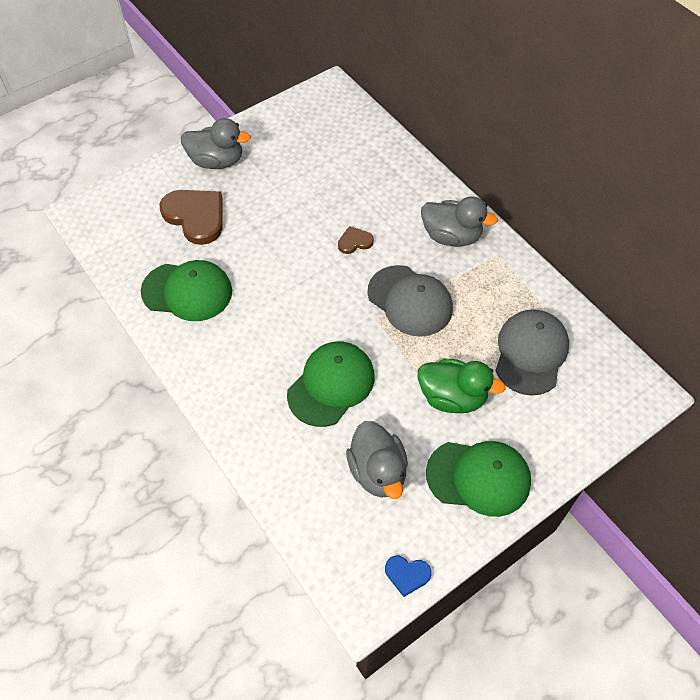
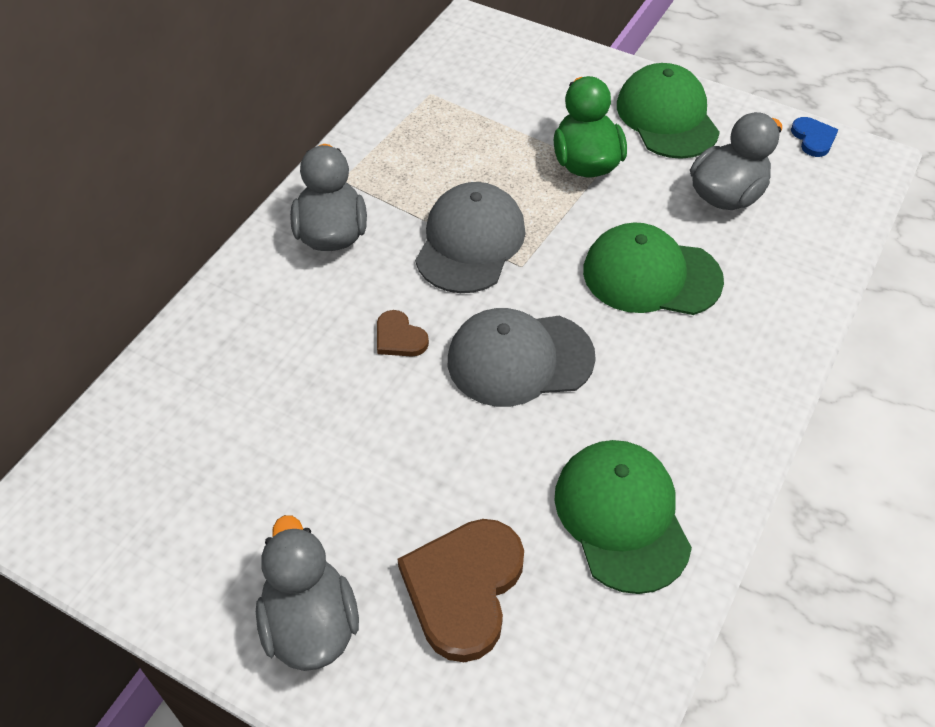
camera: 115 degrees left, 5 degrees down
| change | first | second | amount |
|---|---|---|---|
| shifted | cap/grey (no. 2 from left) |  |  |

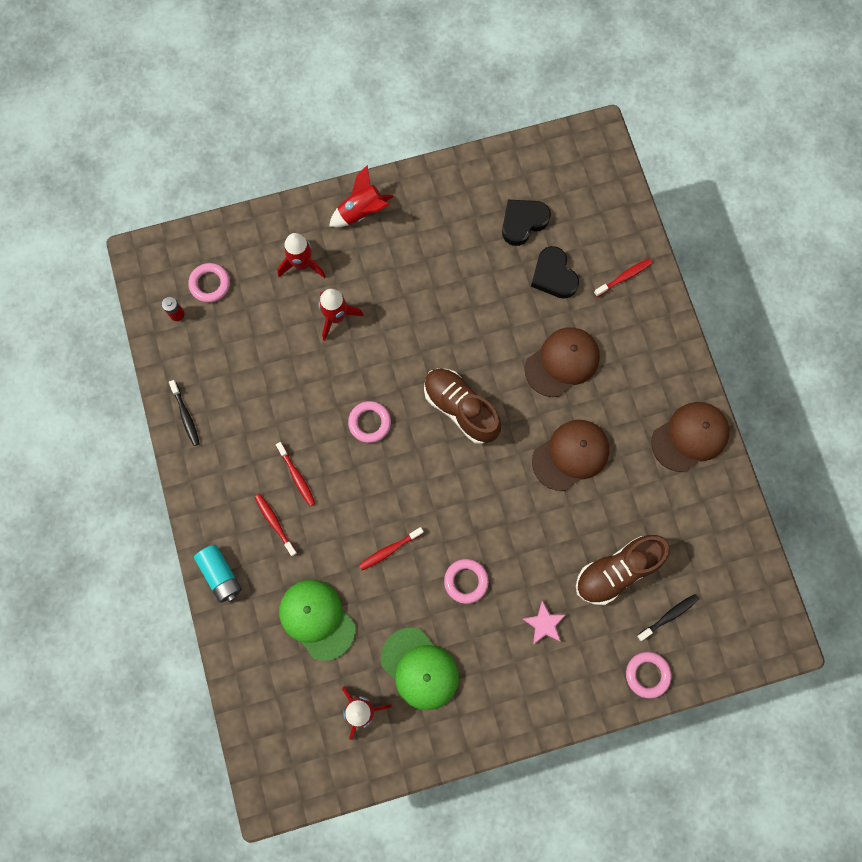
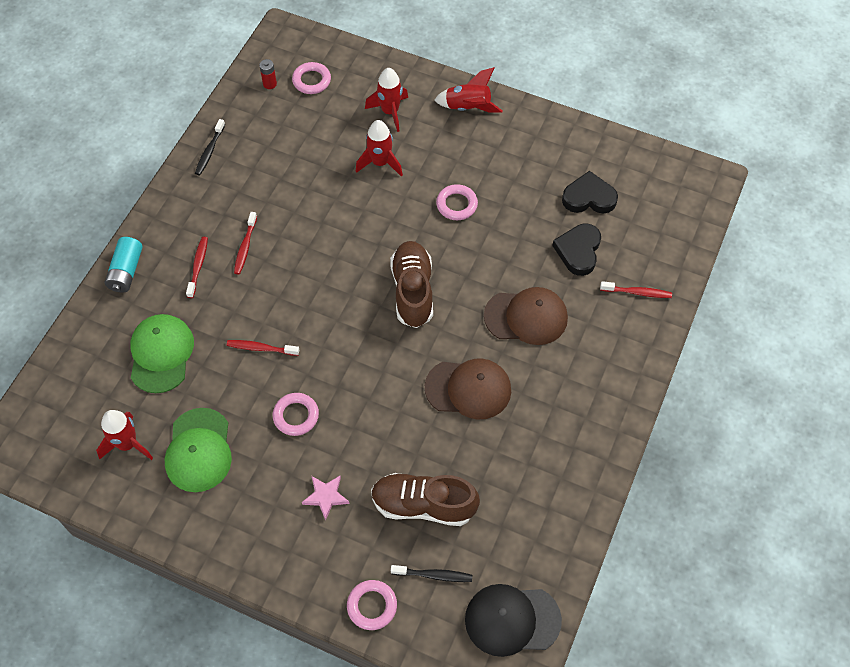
camera: 40 degrees right, 15 degrees down
| change | first | second | amount |
|---|---|---|---|
| shifted | ring/pink (no. 2 from left in the first image) | ring/pink (no. 4 from left) |  |
| gone | cap/brown (no. 3 from left) |  |  |
| new |  | cap/black |  |

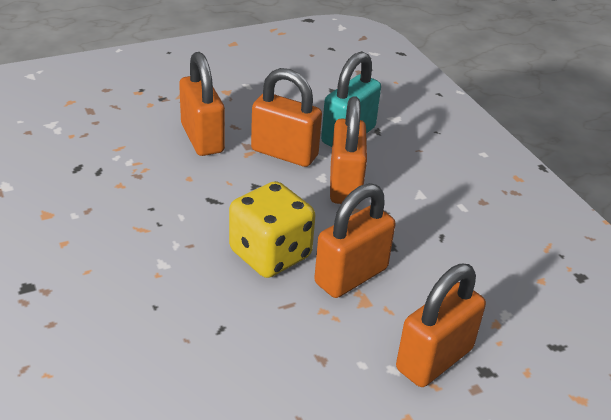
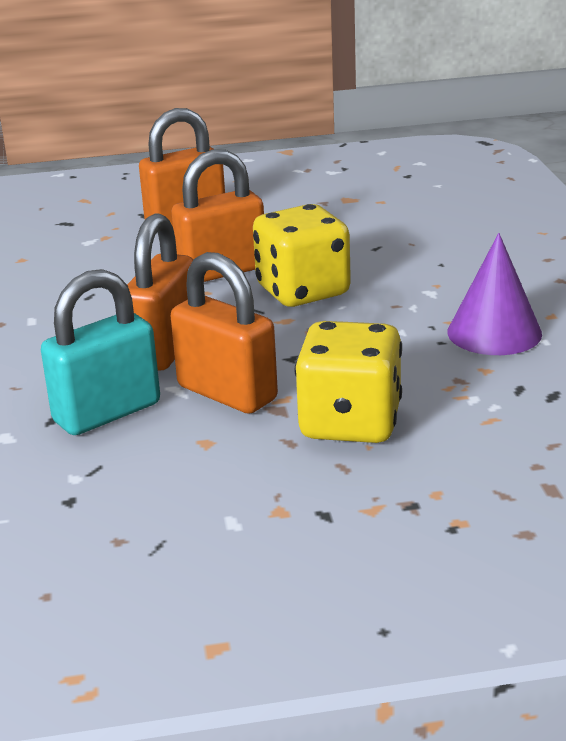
camera: 160 degrees left, 10 degrees down
| change | first | second | amount |
|---|---|---|---|
| swapped | padlock/orange (no. 1 from left) | dice/yellow (no. 2 from left) |  |
| new |  | cone/purple |  |

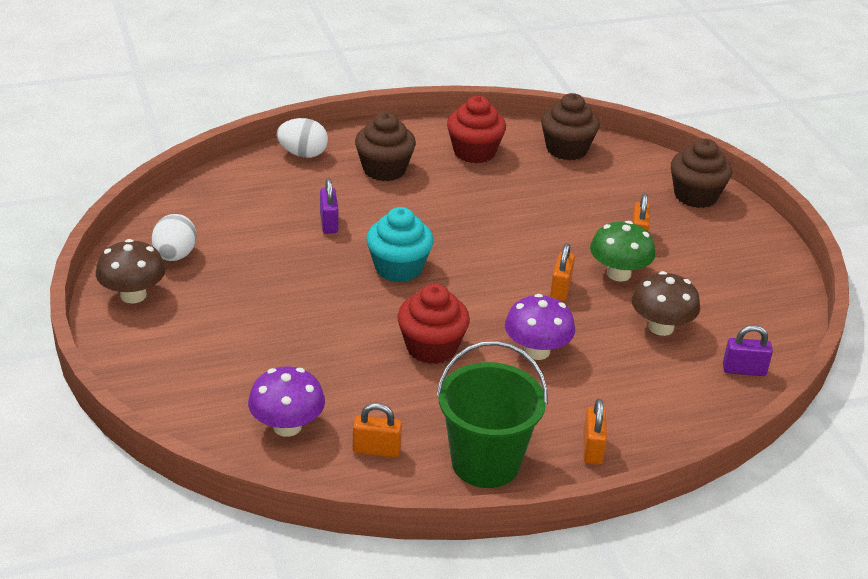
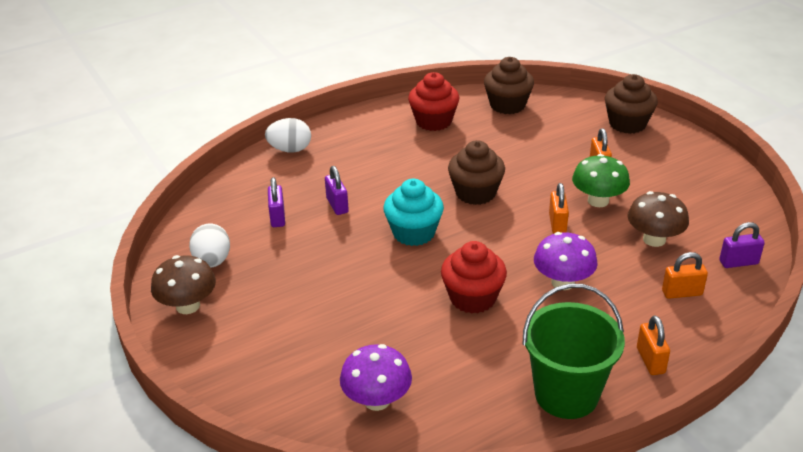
camera: 10 degrees left, 0 degrees up
| change | first | second | amount |
|---|---|---|---|
| shifted | padlock/orange (no. 1 from left in the first image) | padlock/orange (no. 4 from left) |  |
| shifted | cupcake/brown (no. 1 from left) |  |  |
| new |  | padlock/purple (no. 1 from left) |  |

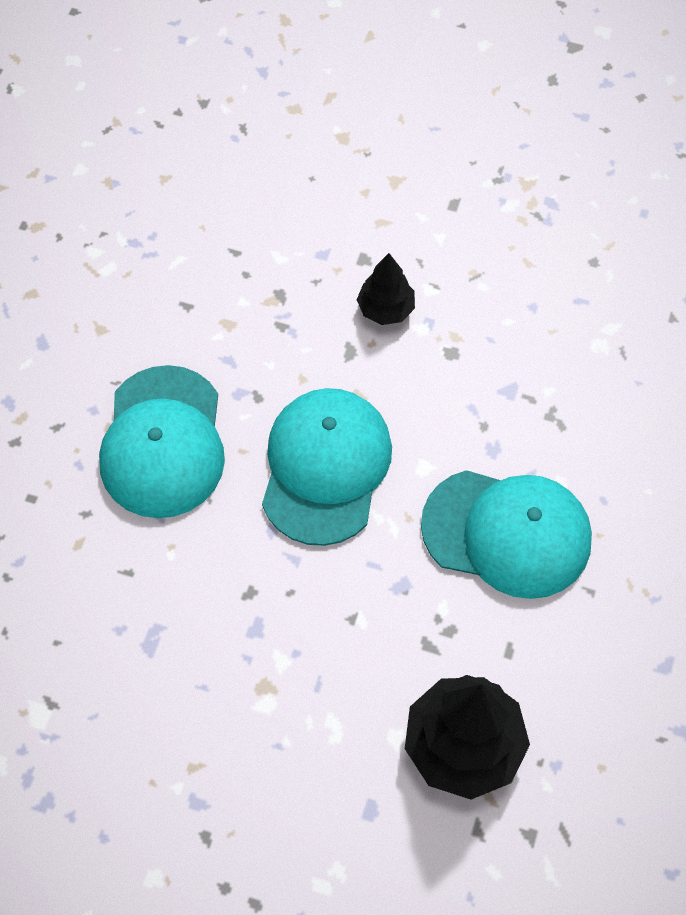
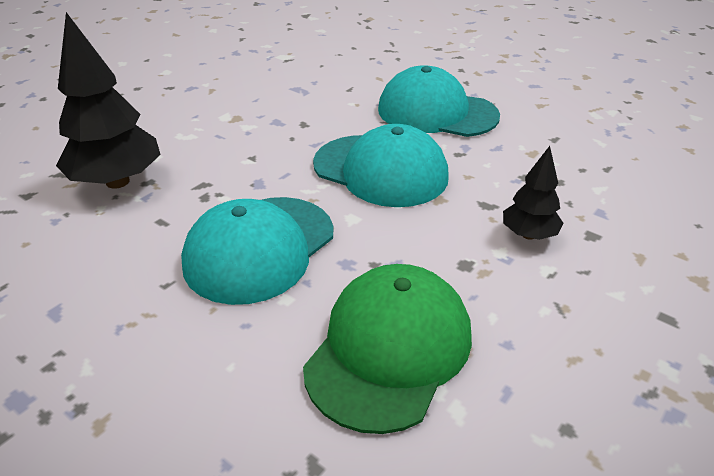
camera: 110 degrees right, 25 degrees down
| change | first | second | amount |
|---|---|---|---|
| new |  | cap/green |  |

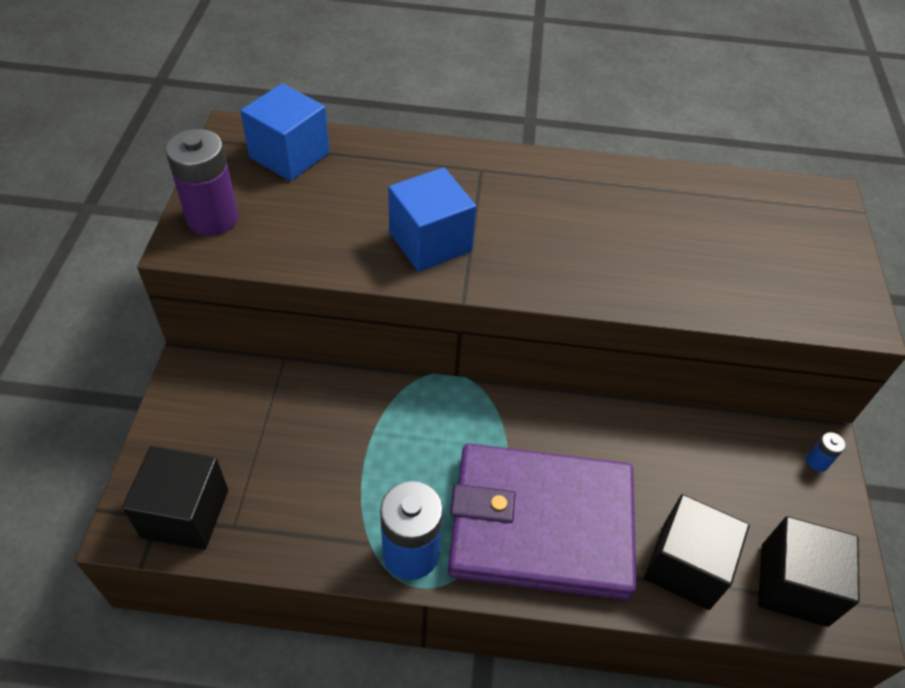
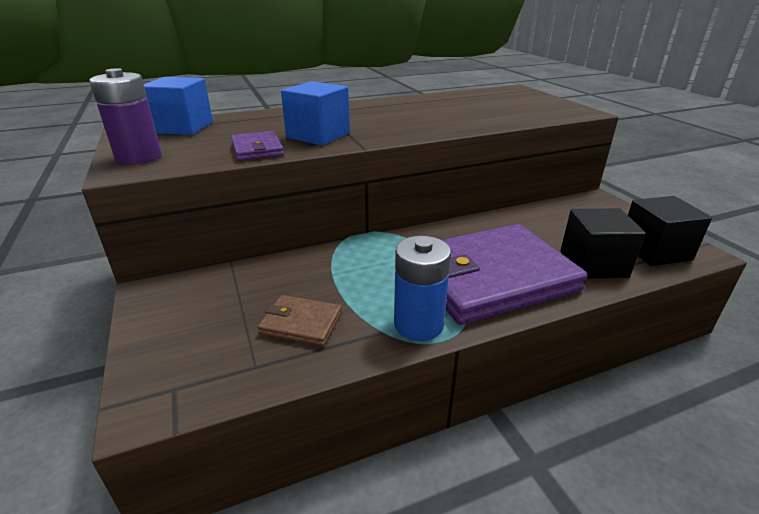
camera: 25 degrees left, 20 degrees down
| change | first | second | amount |
|---|---|---|---|
| gone | cube/black (no. 1 from left) |  |  |
| gone | battery/blue (no. 2 from left) |  |  |
| new |  | wallet/purple (no. 1 from left) |  |
| new |  | wallet/brown |  |

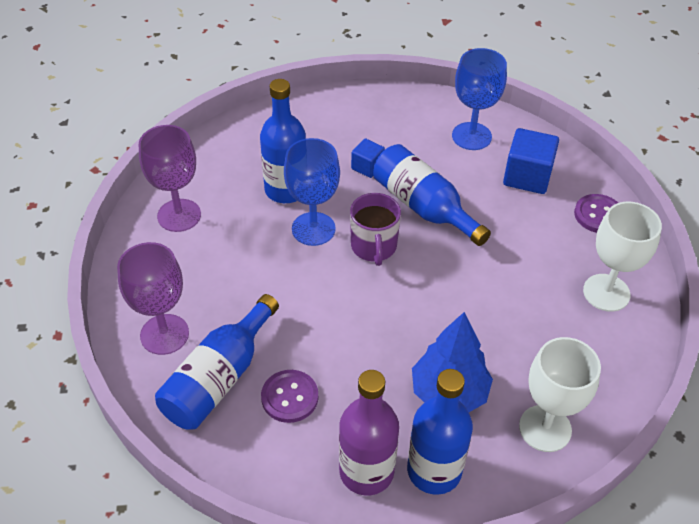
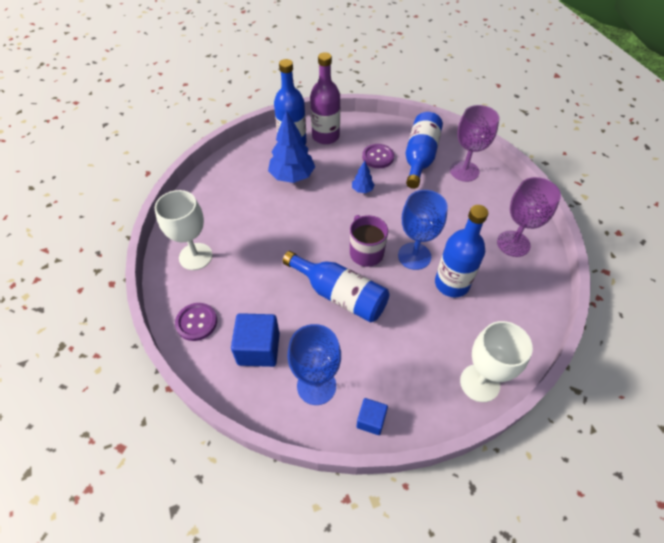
camera: 165 degrees right, 5 degrees up
| change | first | second | amount |
|---|---|---|---|
| shifted | cube/blue (no. 1 from left in the first image) | cube/blue (no. 2 from left) |  |
| shifted | goblet/white (no. 1 from left in the first image) | goblet/white (no. 2 from left) |  |
| new |  | tree/blue (no. 2 from left) |  |

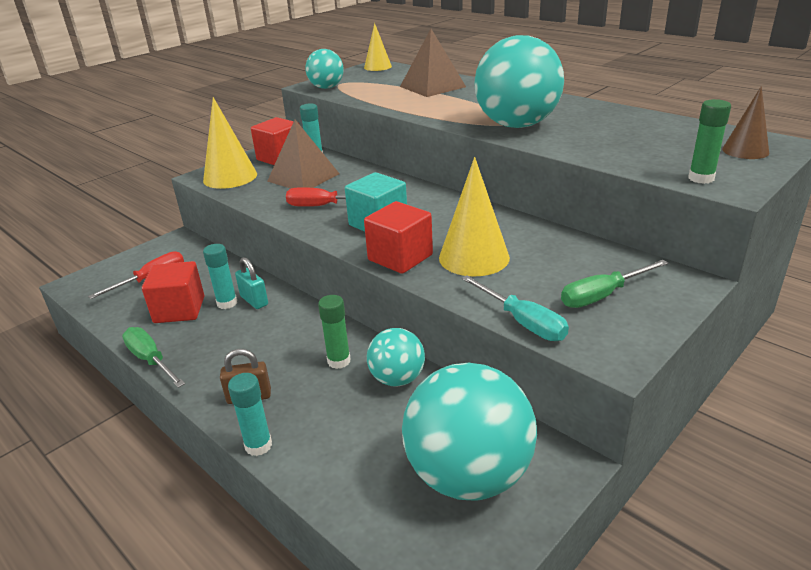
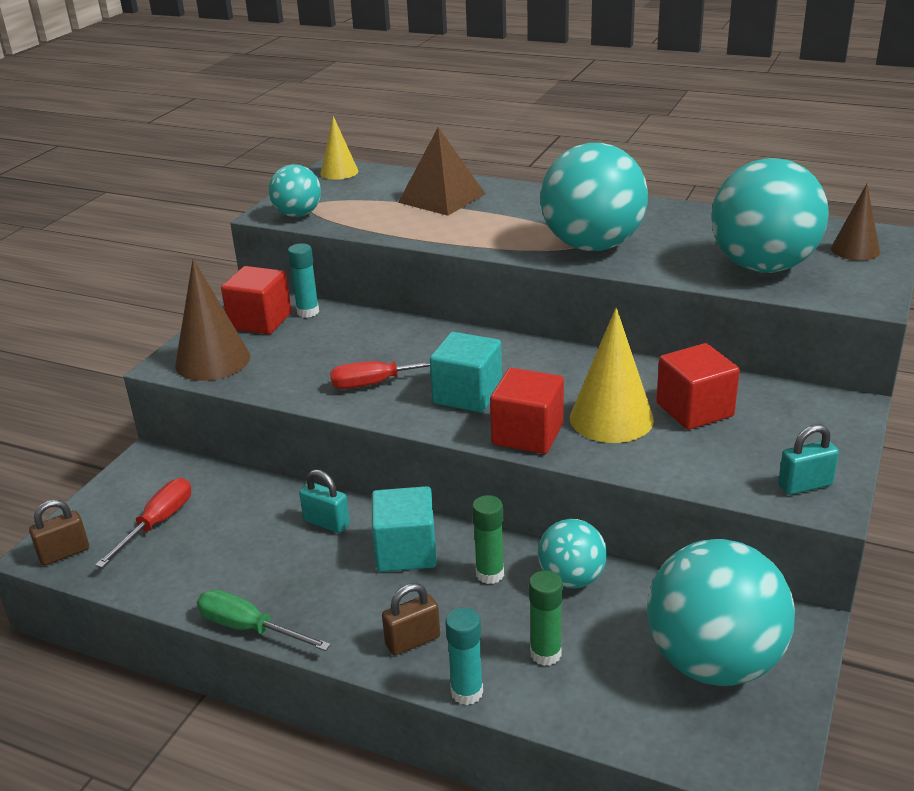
camera: 20 degrees left, 0 degrees up
| change | first | second | amount |
|---|---|---|---|
| shifted | cube/red (no. 1 from left in the first image) | cube/red (no. 3 from left) |  |
| repainted | cone/yellow (no. 1 from left) | cone/brown (no. 1 from left) |  |
| gone | glue stick/turquoise (no. 1 from left) |  |  |
| gone | pyramid/brown (no. 1 from left) |  |  |
| gone | screwdriver/turquoise |  |  |
| gone | screwdriver/green (no. 2 from left) |  |  |
| shifted | glue stick/green (no. 2 from left) |  |  |
| new |  | padlock/brown (no. 1 from left) |  |
| new |  | cube/turquoise (no. 1 from left) |  |
| new |  | ball/turquoise (no. 5 from left) |  |
| new |  | padlock/turquoise (no. 2 from left) |  |

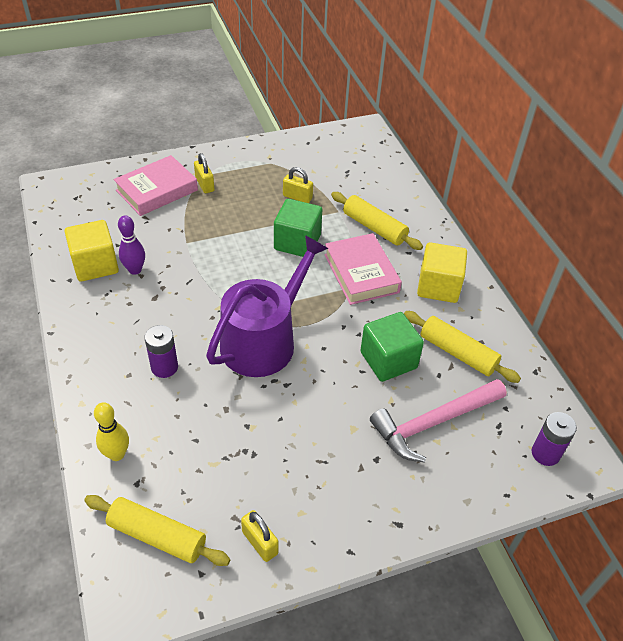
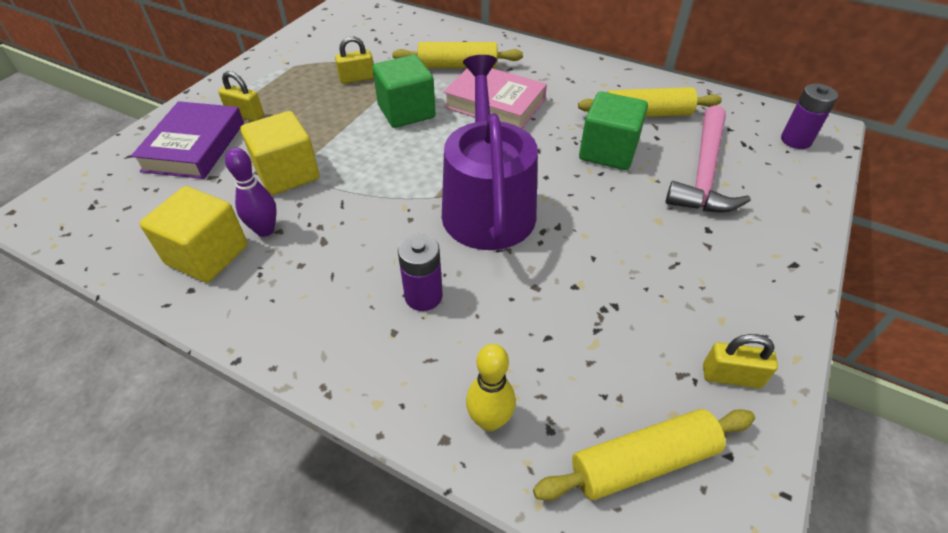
camera: 40 degrees left, 0 degrees up
| change | first | second | amount |
|---|---|---|---|
| repainted | book/pink (no. 1 from left) | book/purple |  |
| shifted | cube/yellow (no. 2 from left) |  |  |

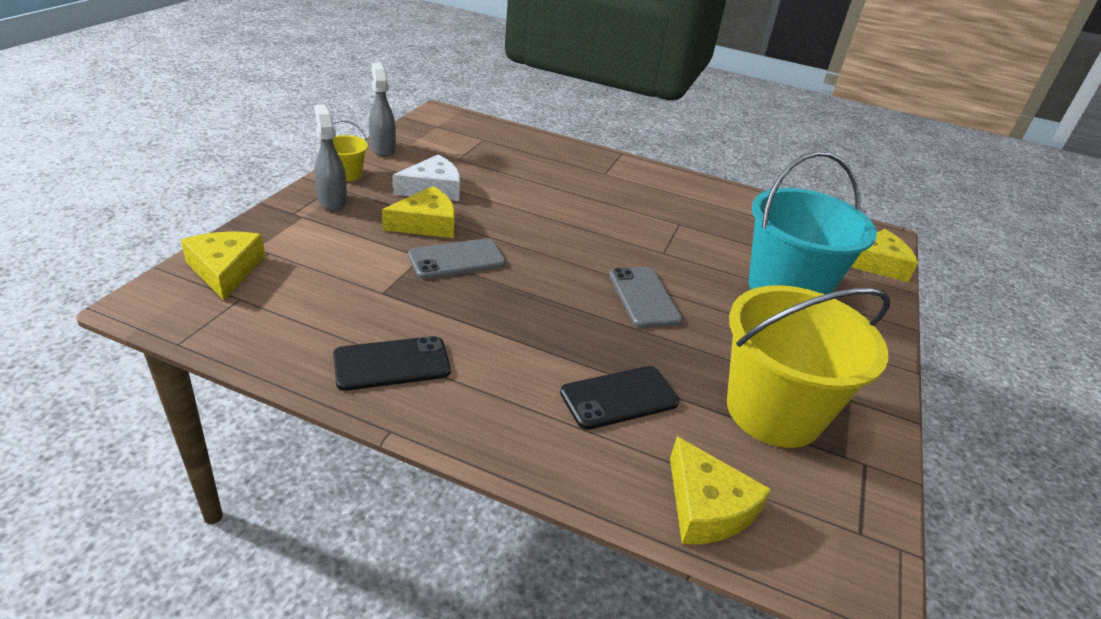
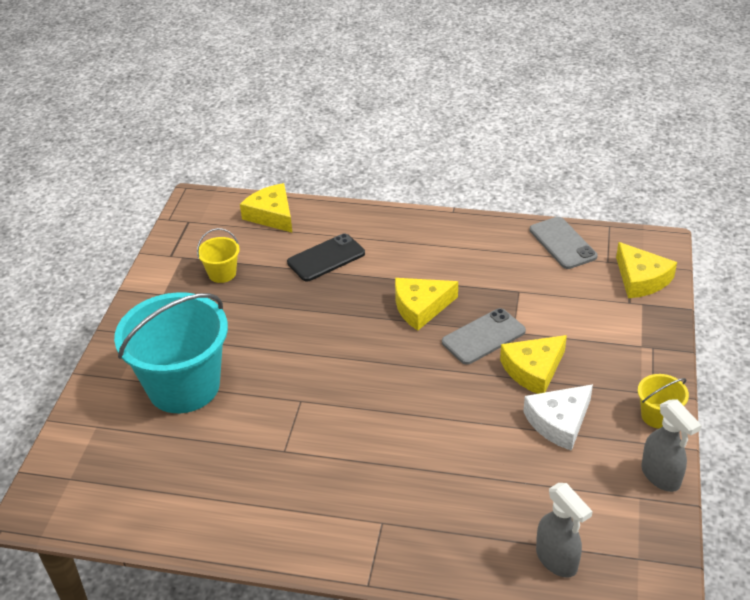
camera: 175 degrees right, 5 degrees up
| change | first | second | amount |
|---|---|---|---|
| shifted | spray bottle/grey (no. 1 from left) |  |  |
| gone | phone/black (no. 1 from left) |  |  |
| shifted | phone/grey (no. 2 from left) |  |  |
| scaled | bucket/yellow (no. 2 from left in the first image) | bucket/yellow (no. 1 from left) | x0.43 |
| shifted | cheese/yellow (no. 4 from left in the first image) | cheese/yellow (no. 2 from left) |  |

